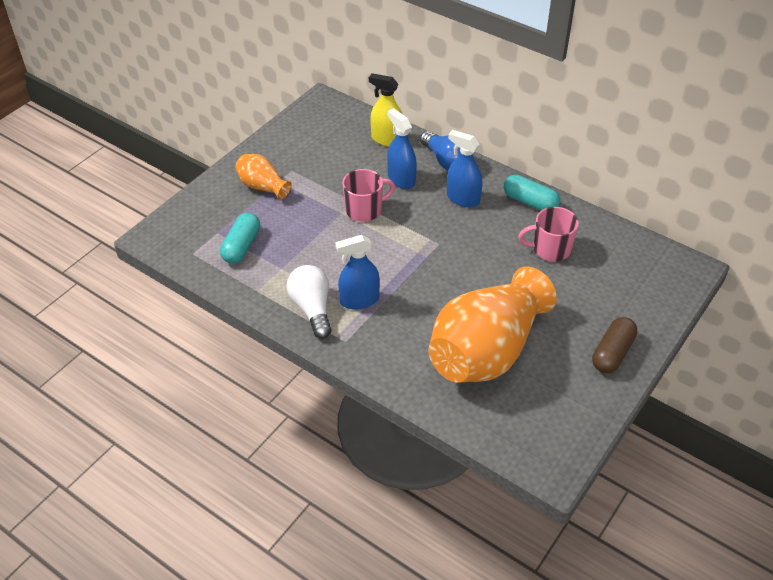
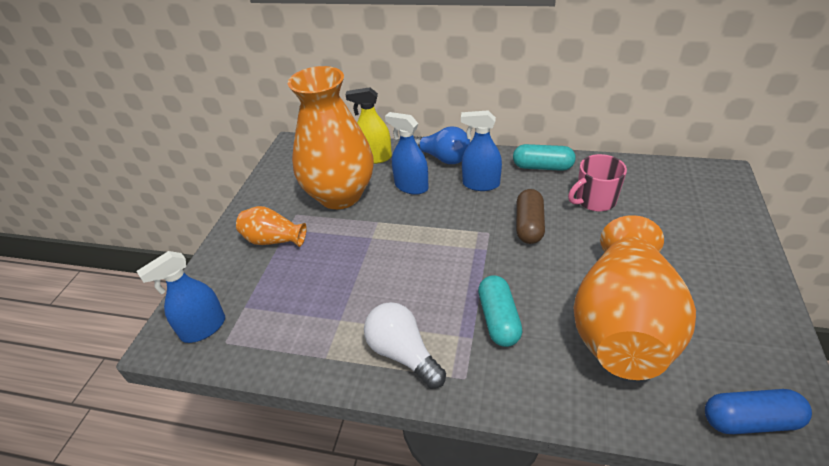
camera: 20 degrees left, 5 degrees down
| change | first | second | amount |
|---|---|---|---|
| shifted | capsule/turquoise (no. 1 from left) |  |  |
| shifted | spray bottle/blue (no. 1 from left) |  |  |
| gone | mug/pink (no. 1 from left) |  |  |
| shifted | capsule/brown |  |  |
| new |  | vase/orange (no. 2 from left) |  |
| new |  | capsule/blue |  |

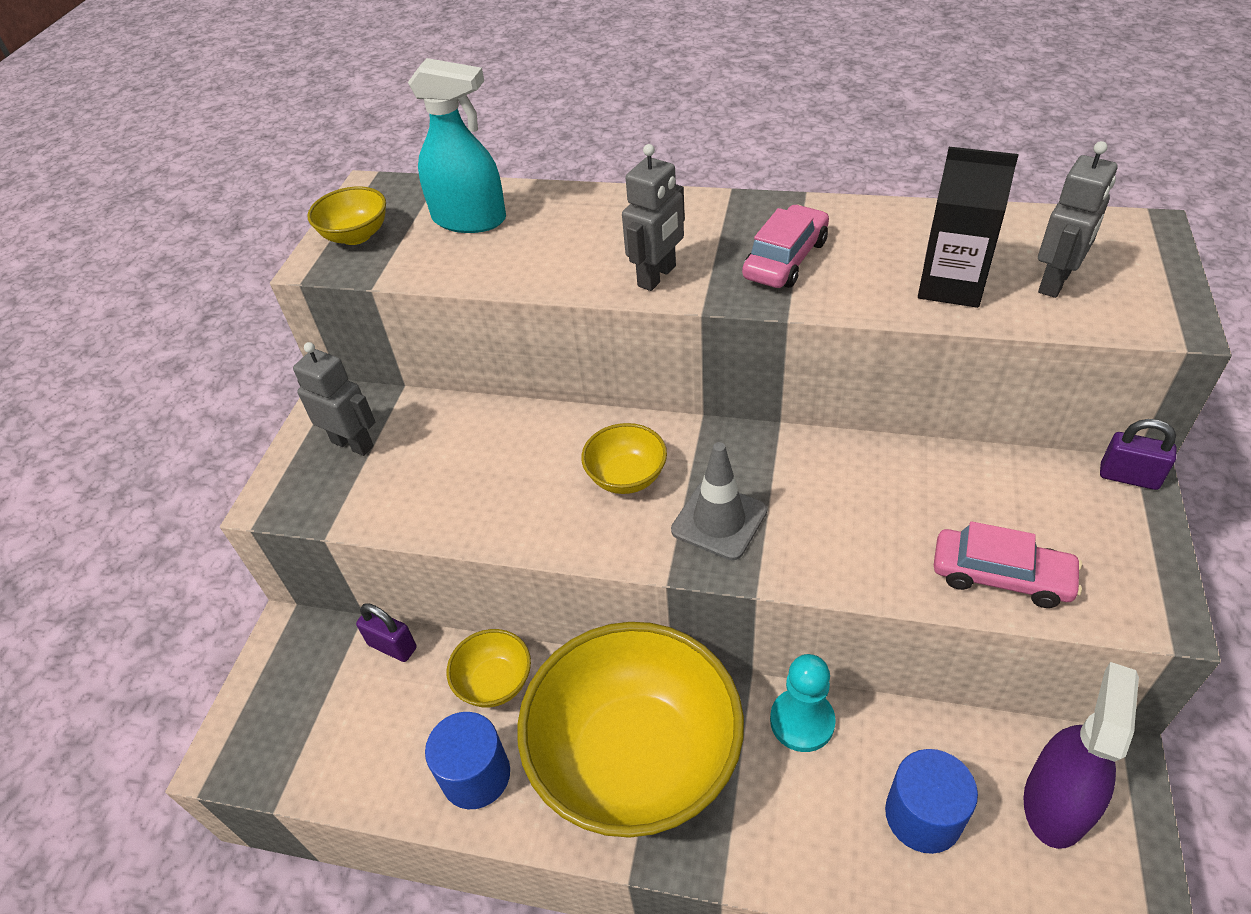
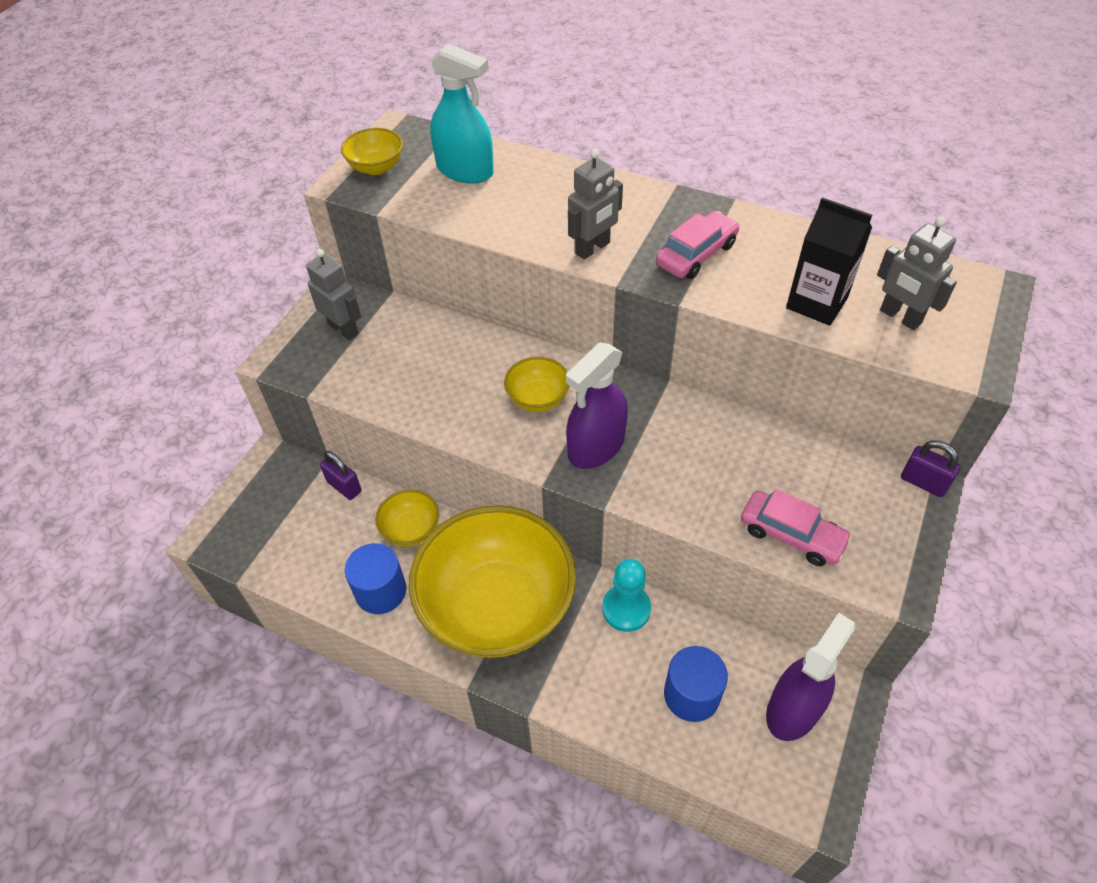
camera: 10 degrees right, 5 degrees up
| change | first | second | amount |
|---|---|---|---|
| swapped | traffic cone/grey | spray bottle/purple (no. 1 from left) |  |
| rotated | robot/grey (no. 3 from left) |  | 90 degrees clockwise |

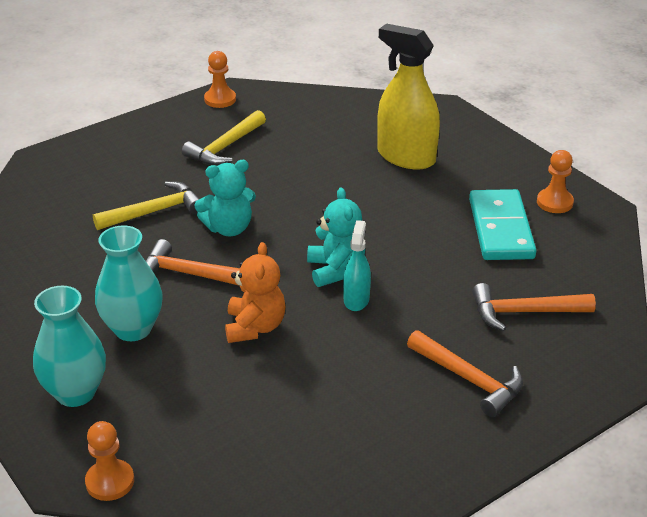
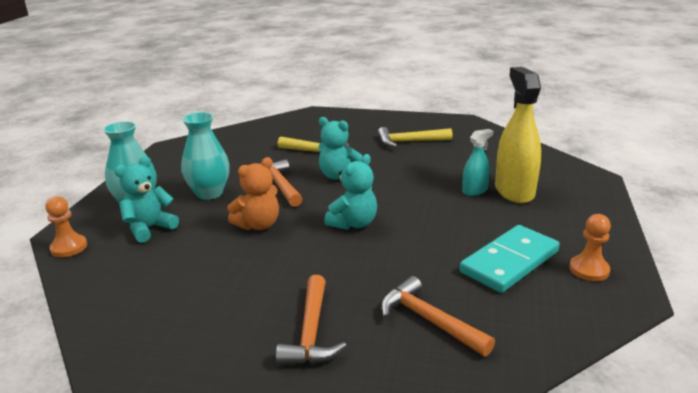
camera: 50 degrees right, 10 degrees down
| change | first | second | amount |
|---|---|---|---|
| gone | pawn/orange (no. 2 from left) |  |  |
| shifted | spray bottle/turquoise |  |  |
| new |  | teddy bear/turquoise (no. 1 from left) |  |

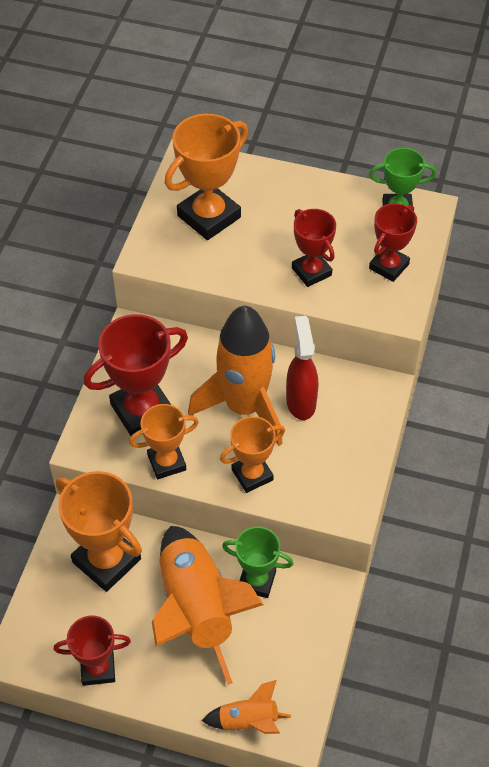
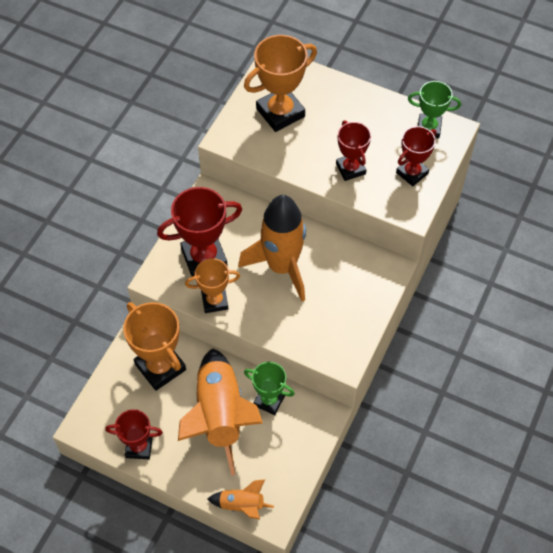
camera: 10 degrees right, 5 degrees up
| change | first | second | amount |
|---|---|---|---|
| gone | trophy/orange (no. 4 from left) |  |  |
| gone | spray bottle/red |  |  |

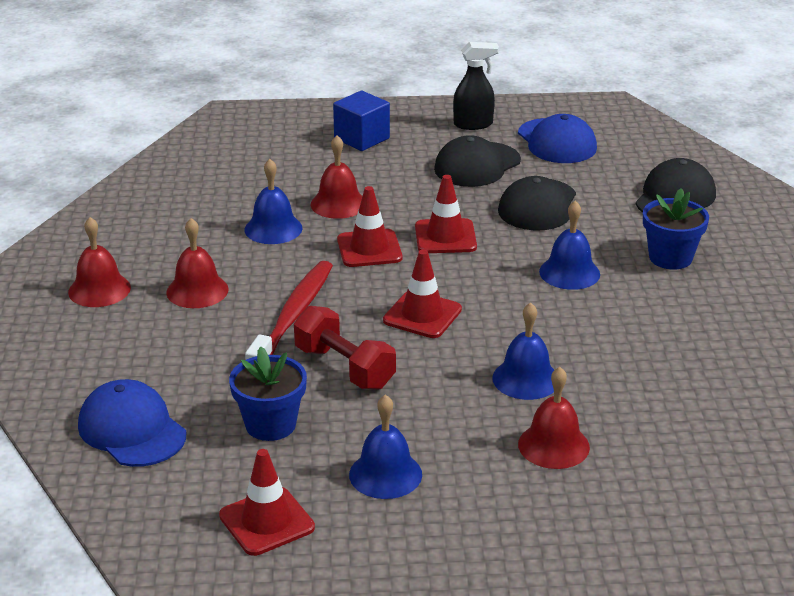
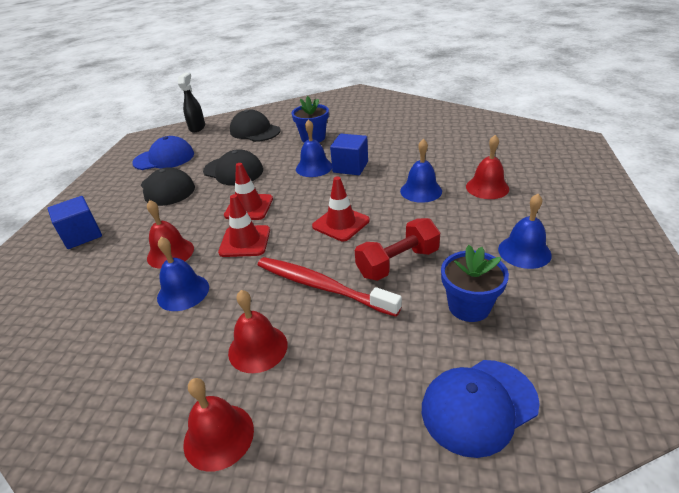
camera: 75 degrees left, 5 degrees up
| change | first | second | amount |
|---|---|---|---|
| gone | traffic cone/red (no. 1 from left) |  |  |
| shifted | spray bottle/black |  |  |
| new |  | cube/blue (no. 2 from left) |  |

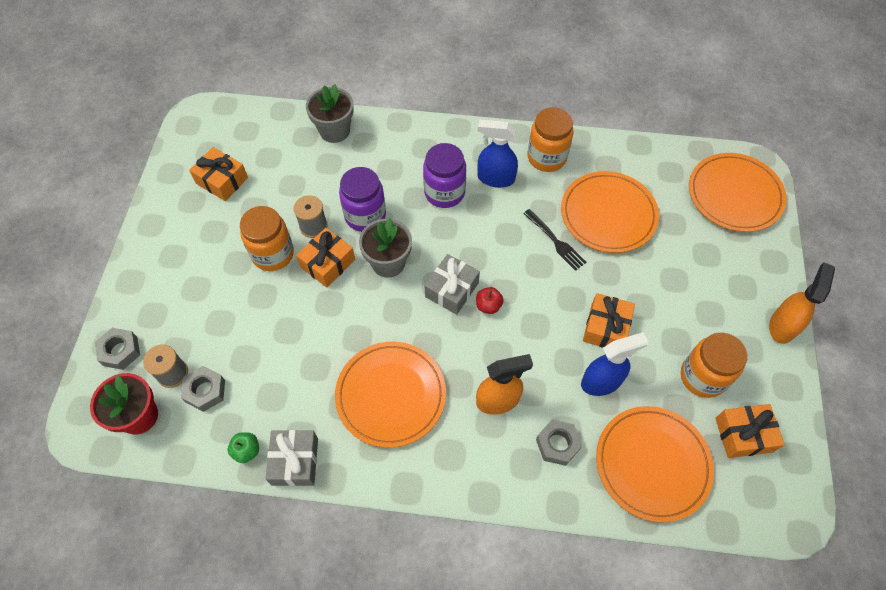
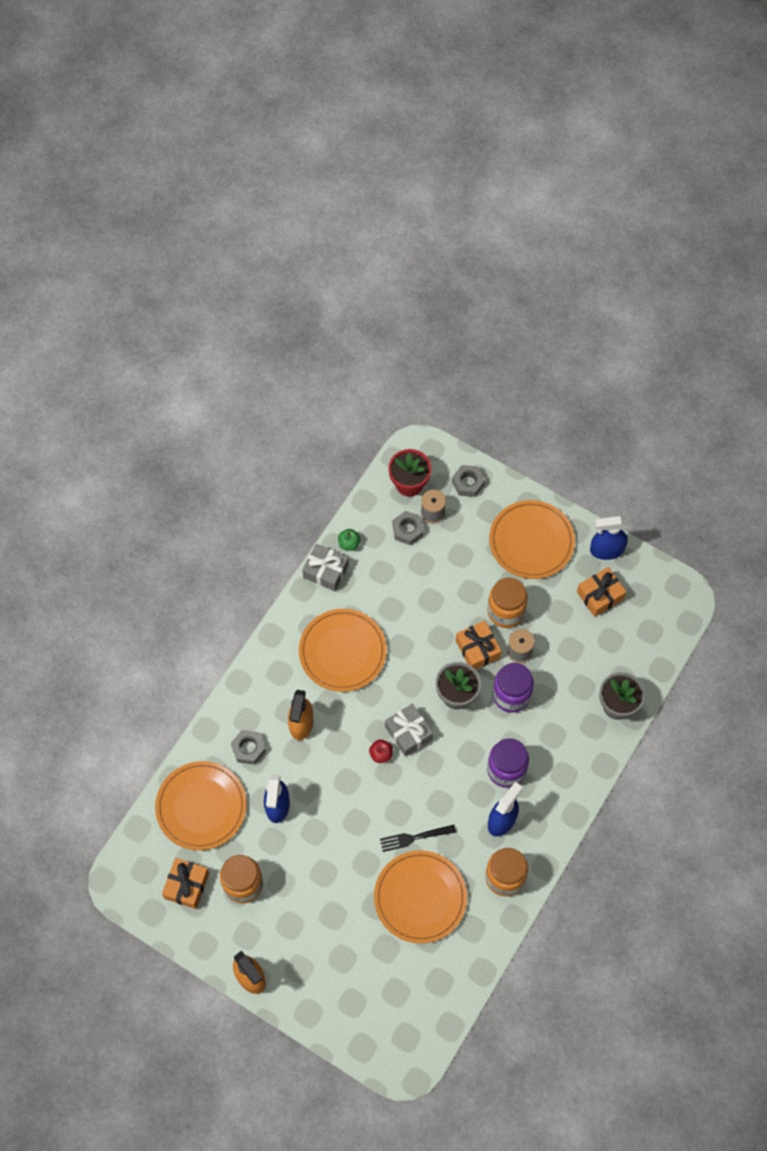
camera: 115 degrees right, 5 degrees up
| change | first | second | amount |
|---|---|---|---|
| gone | gift/orange (no. 3 from left) |  |  |
| shifted | plate/orange (no. 4 from left) |  |  |
| new |  | spray bottle/blue (no. 3 from left) |  |

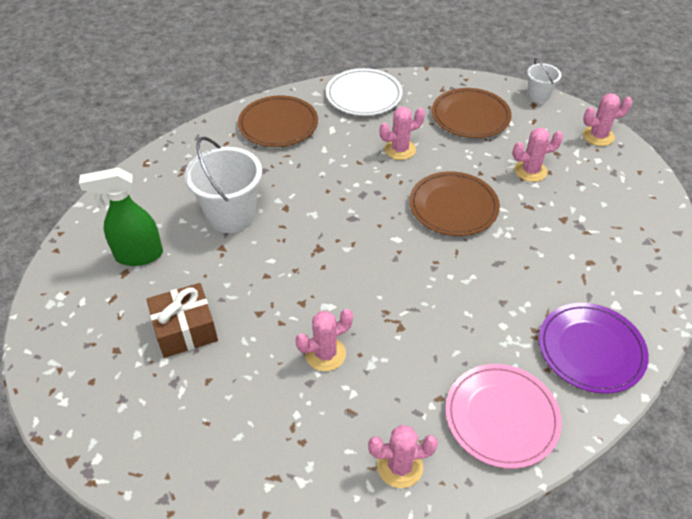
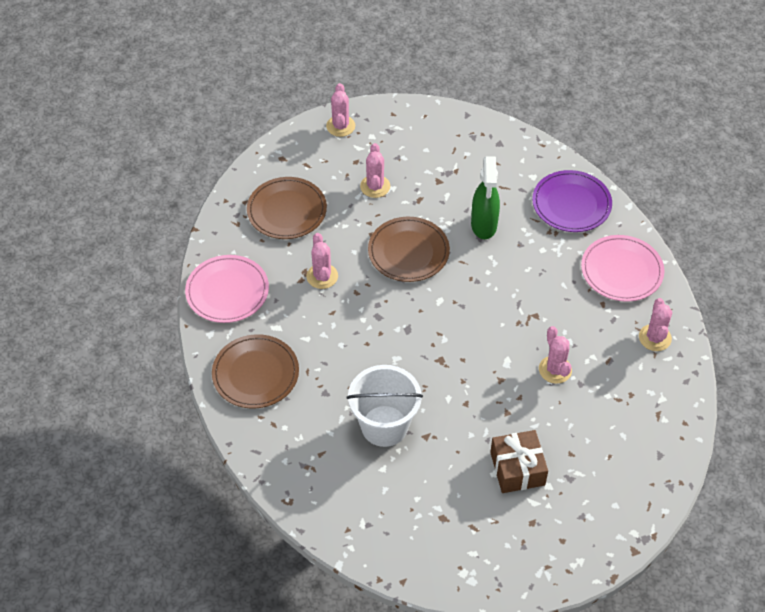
camera: 80 degrees left, 5 degrees up
| change | first | second | amount |
|---|---|---|---|
| shifted | spray bottle/green |  |  |
| repainted | plate/white | plate/pink (no. 1 from left) |  |
| gone | bucket/white (no. 2 from left) |  |  |

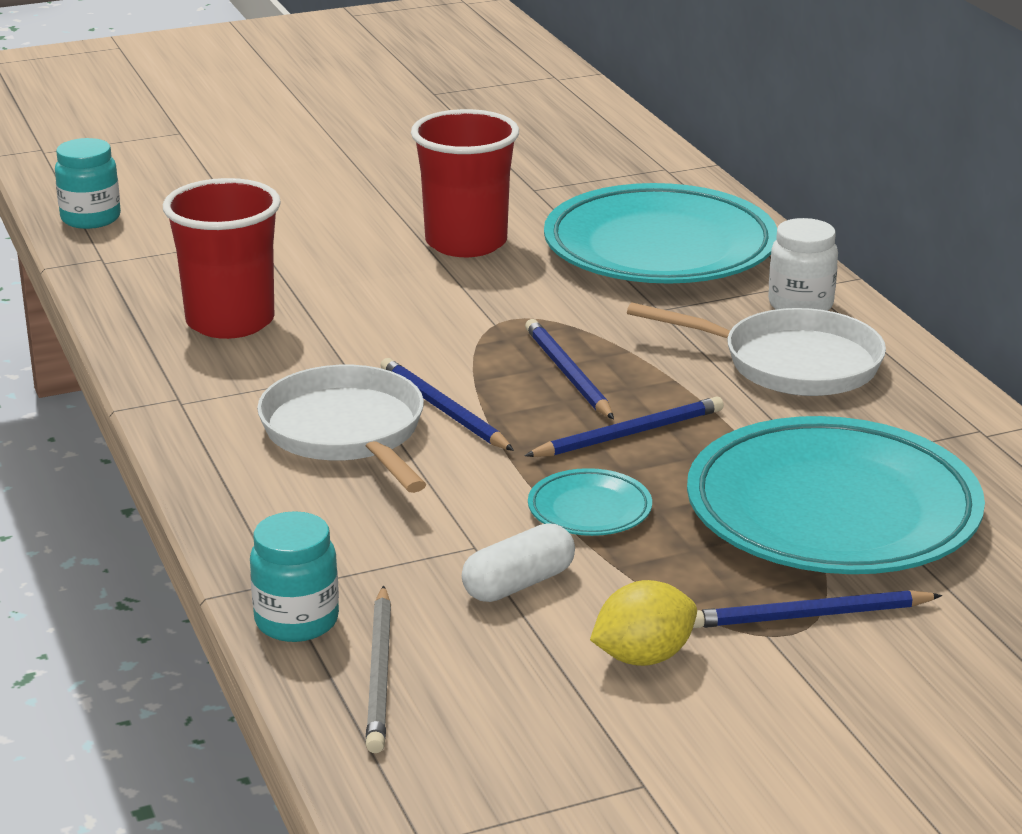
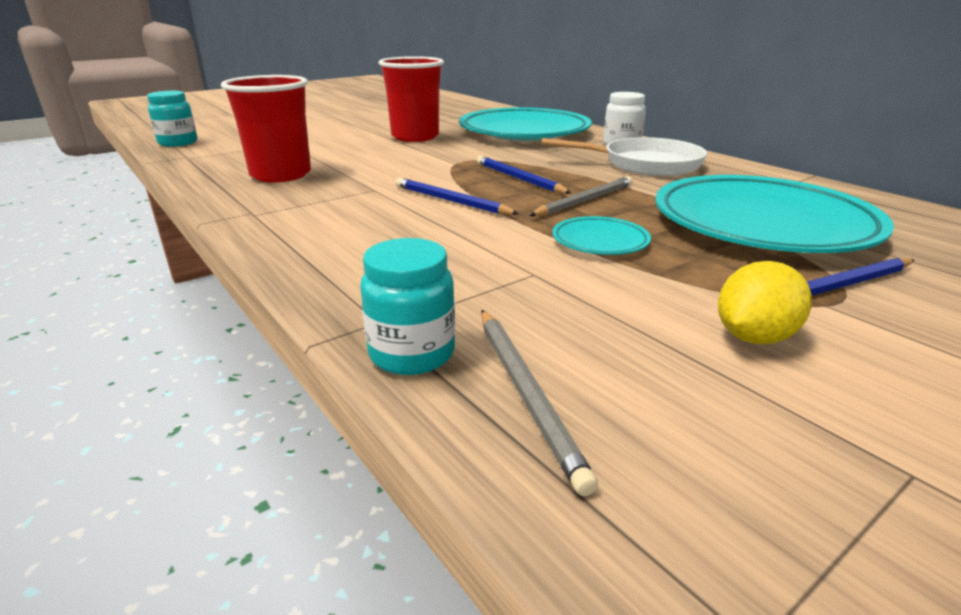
camera: 15 degrees left, 0 degrees up
| change | first | second | amount |
|---|---|---|---|
| gone | pan/white (no. 1 from left) |  |  |
| gone | capsule/white |  |  |
| repainted | pencil/blue (no. 3 from left) | pencil/grey (no. 2 from left) |  |

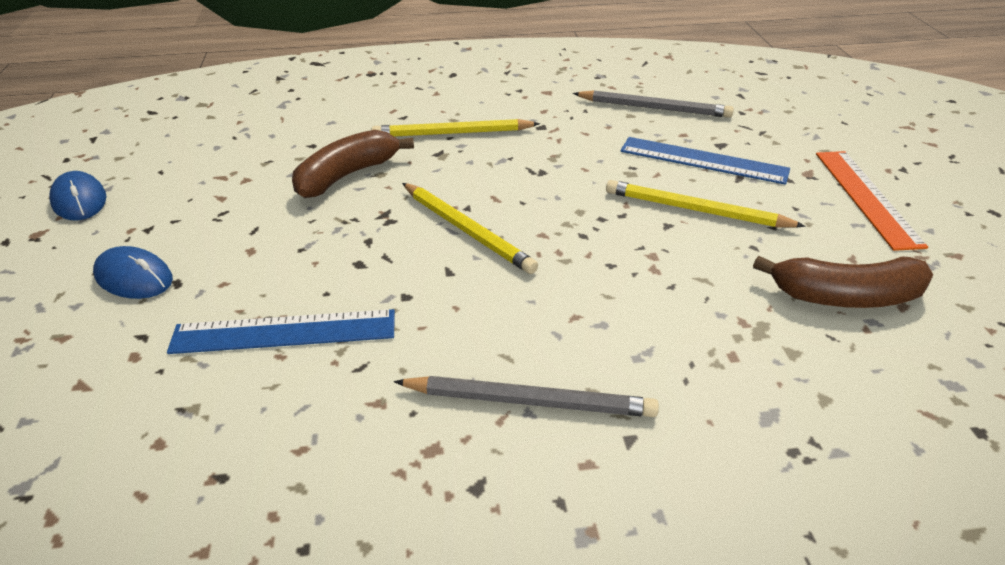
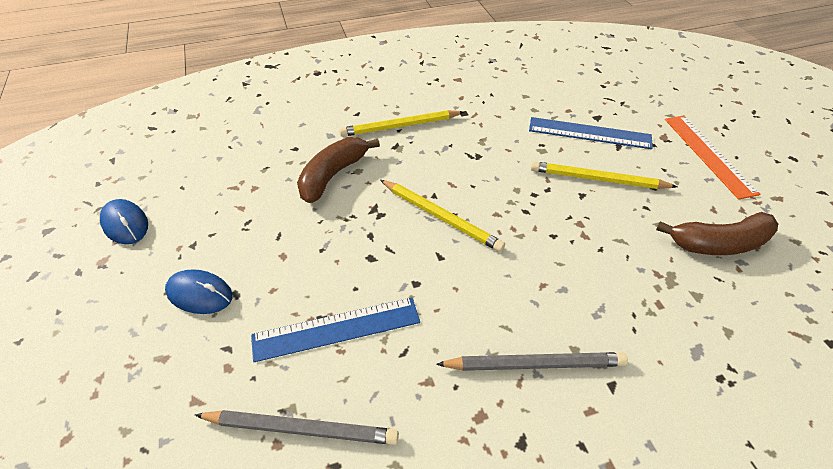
camera: 10 degrees left, 10 degrees up
| change | first | second | amount |
|---|---|---|---|
| shifted | pencil/grey (no. 2 from left in the first image) | pencil/grey (no. 1 from left) |  |

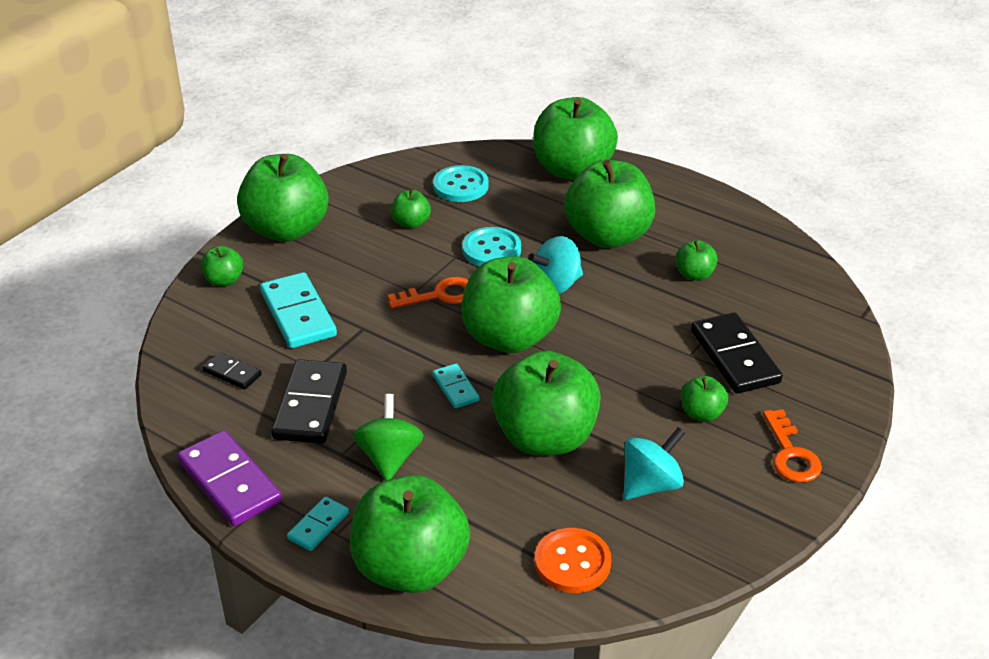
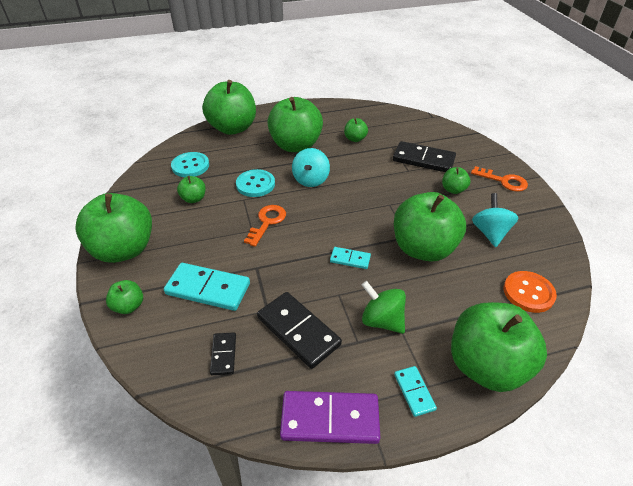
camera: 50 degrees left, 5 degrees up
| change | first | second | amount |
|---|---|---|---|
| rotated | domino/black (no. 1 from left) |  | 75 degrees counterclockwise |
| gone | apple/green (no. 5 from left) |  |  |

